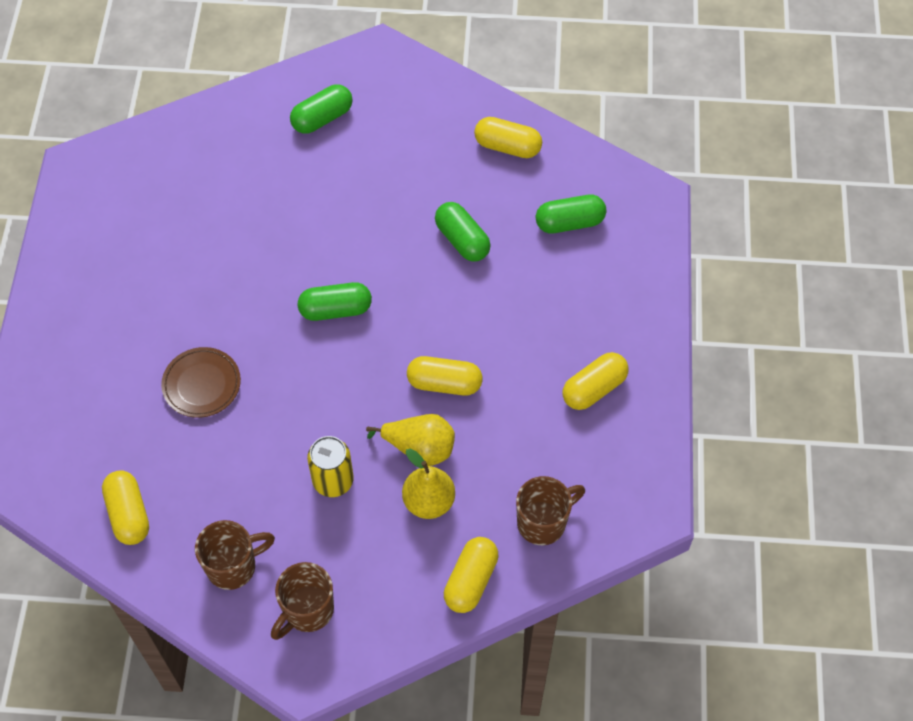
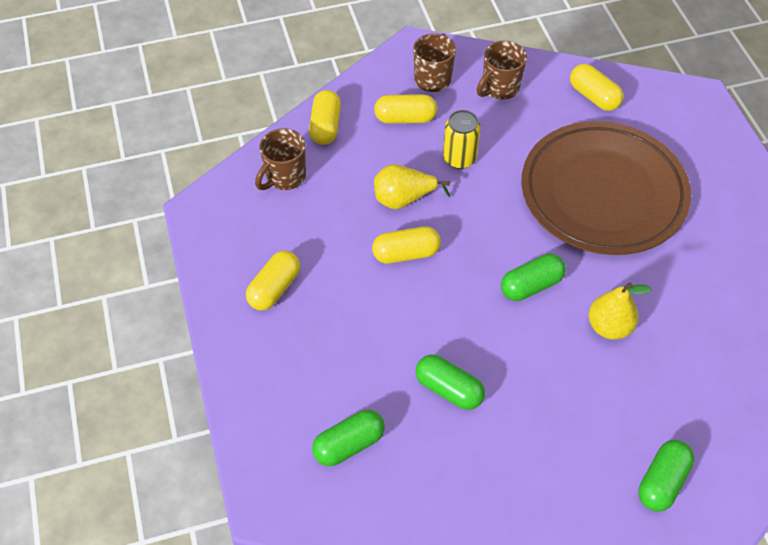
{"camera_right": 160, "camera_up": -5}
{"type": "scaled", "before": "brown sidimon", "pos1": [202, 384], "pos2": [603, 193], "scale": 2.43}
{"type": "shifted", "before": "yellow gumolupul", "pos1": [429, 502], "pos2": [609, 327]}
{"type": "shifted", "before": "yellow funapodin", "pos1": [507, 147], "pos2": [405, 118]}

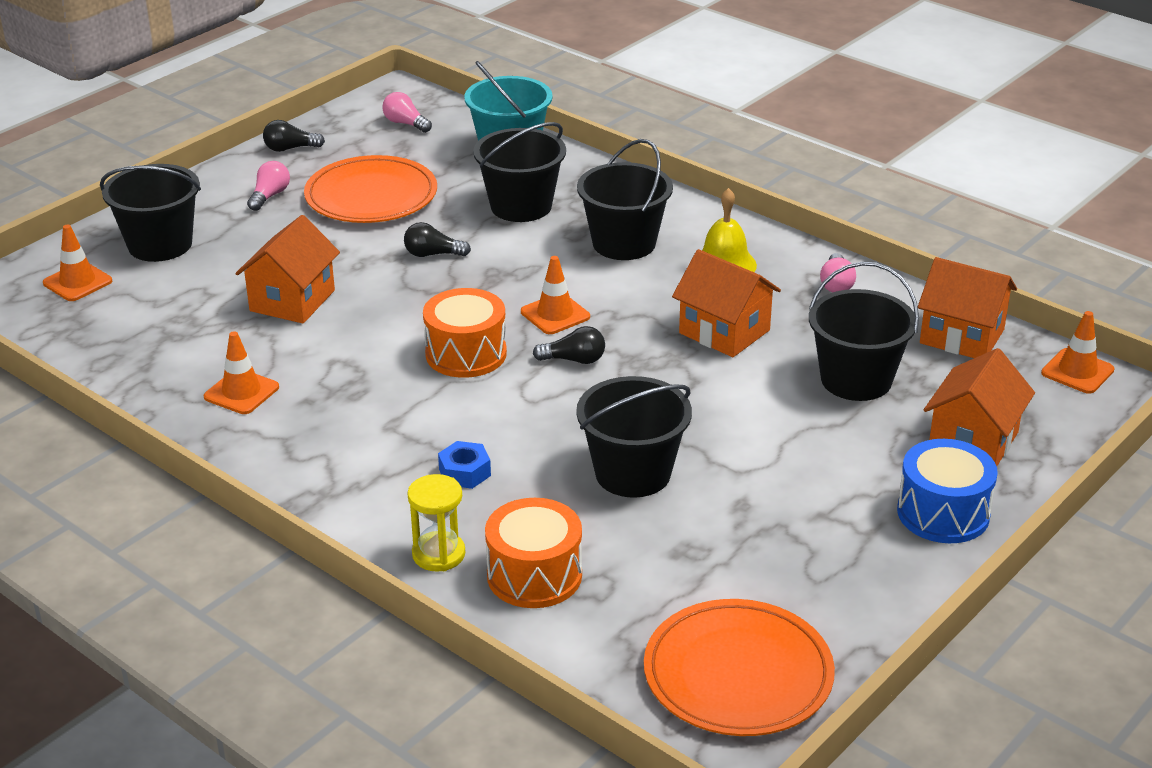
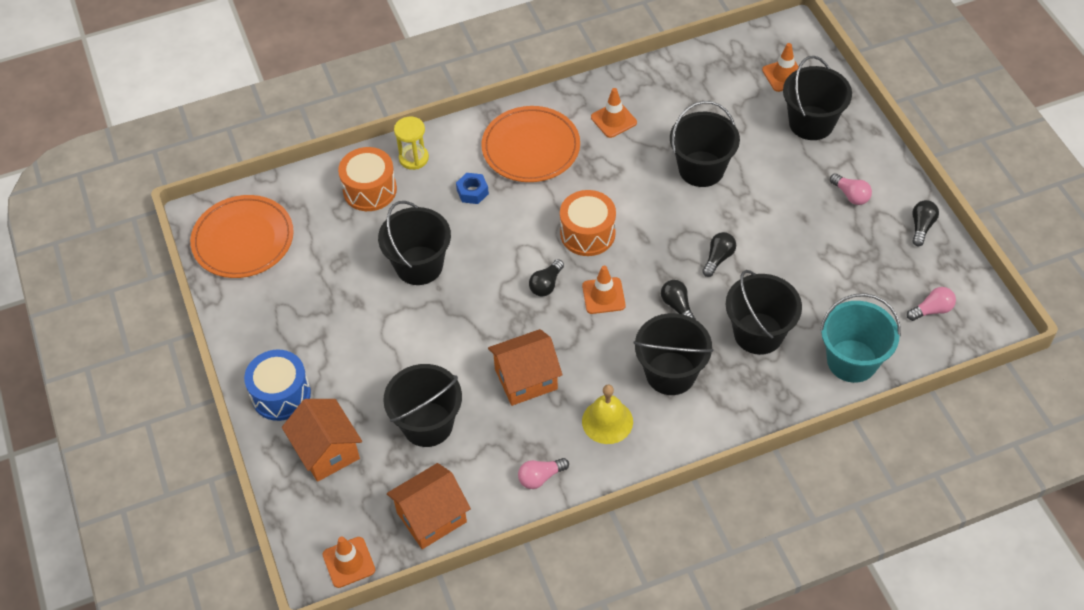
{"camera_right": 120, "camera_up": 20}
{"type": "swapped", "before": "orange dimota", "after": "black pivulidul", "pos1": [292, 301], "pos2": [701, 169]}
{"type": "shifted", "before": "orange sidimon", "pos1": [371, 196], "pos2": [531, 147]}
{"type": "rotated", "before": "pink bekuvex", "pos1": [836, 284], "pos2": [540, 477], "turn": -60}
{"type": "new", "after": "black bekuvex", "pos2": [677, 306]}

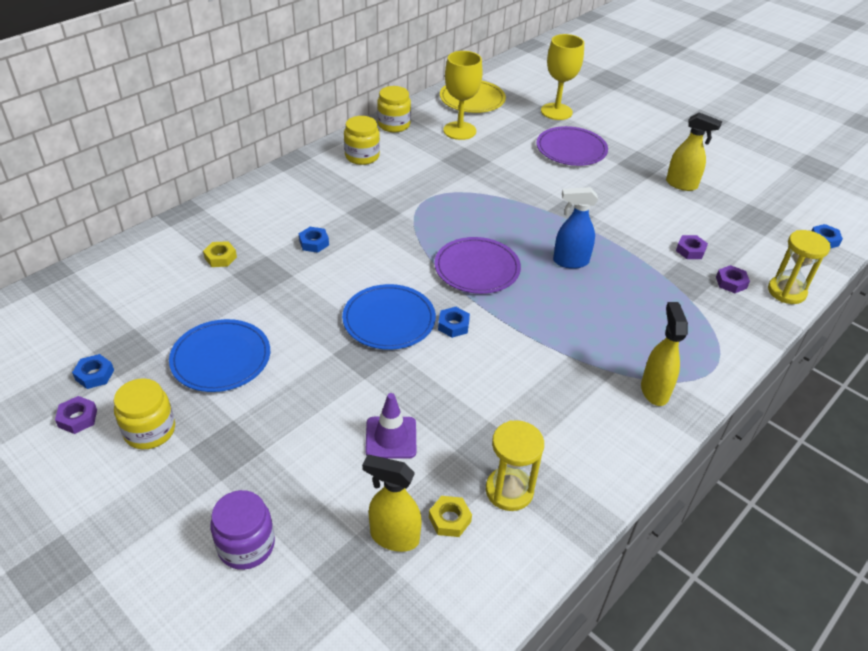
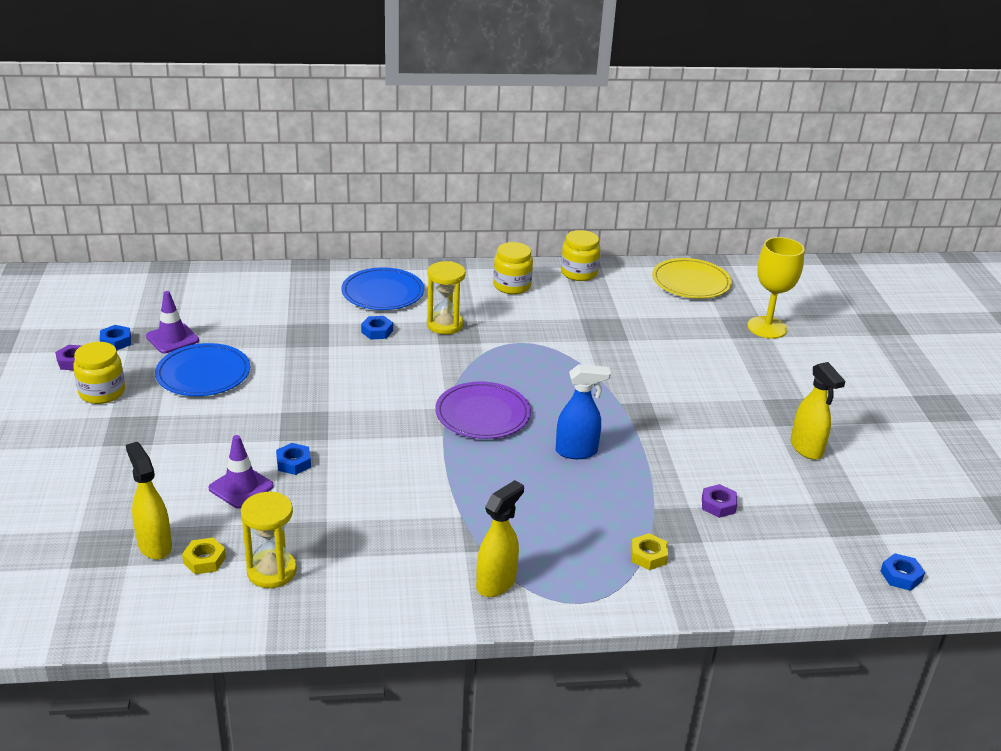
{"camera_right": 40, "camera_up": -10}
{"type": "shifted", "before": "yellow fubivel", "pos1": [220, 258], "pos2": [648, 556]}
{"type": "gone", "before": "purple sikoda", "pos1": [246, 545]}
{"type": "shifted", "before": "blue sidimon", "pos1": [389, 320], "pos2": [383, 292]}
{"type": "shifted", "before": "blue fubivel", "pos1": [453, 325], "pos2": [293, 463]}
{"type": "gone", "before": "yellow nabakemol", "pos1": [459, 131]}
{"type": "gone", "before": "purple sidimon", "pos1": [571, 149]}
{"type": "rotated", "before": "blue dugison", "pos1": [570, 261], "pos2": [577, 451], "turn": 135}
{"type": "gone", "before": "purple fubivel", "pos1": [731, 282]}
{"type": "shifted", "before": "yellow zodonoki", "pos1": [786, 292], "pos2": [445, 325]}
{"type": "new", "after": "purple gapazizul", "pos2": [172, 338]}

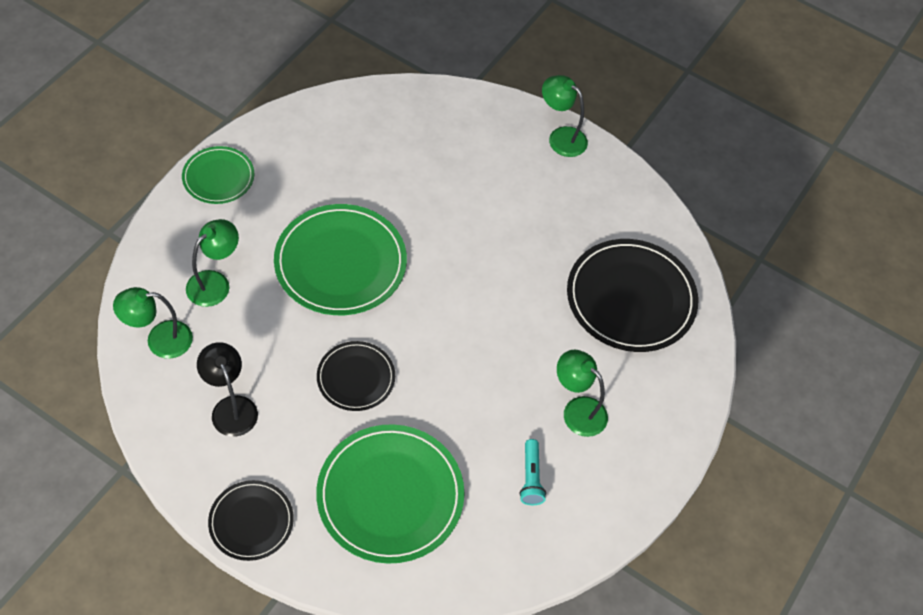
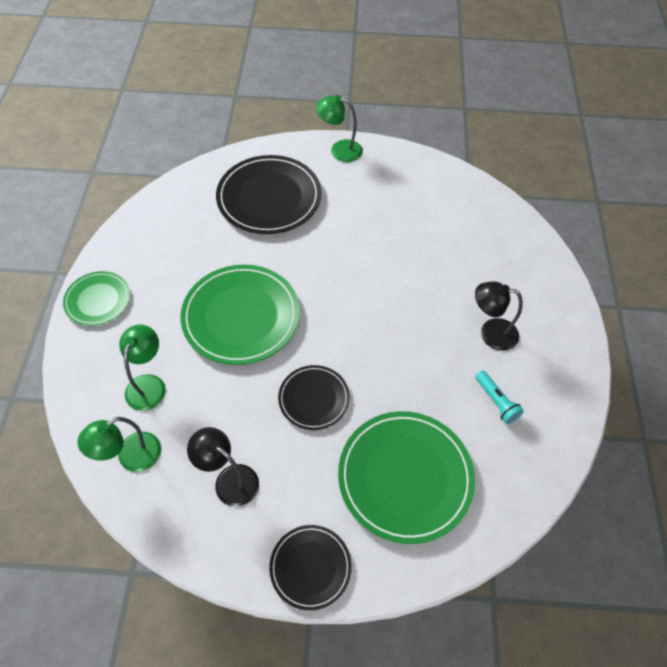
{"camera_right": -25, "camera_up": 0}
{"type": "repainted", "before": "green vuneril", "after": "black vuneril", "pos1": [577, 410], "pos2": [490, 333]}
{"type": "shifted", "before": "black sidimon", "pos1": [631, 298], "pos2": [269, 198]}

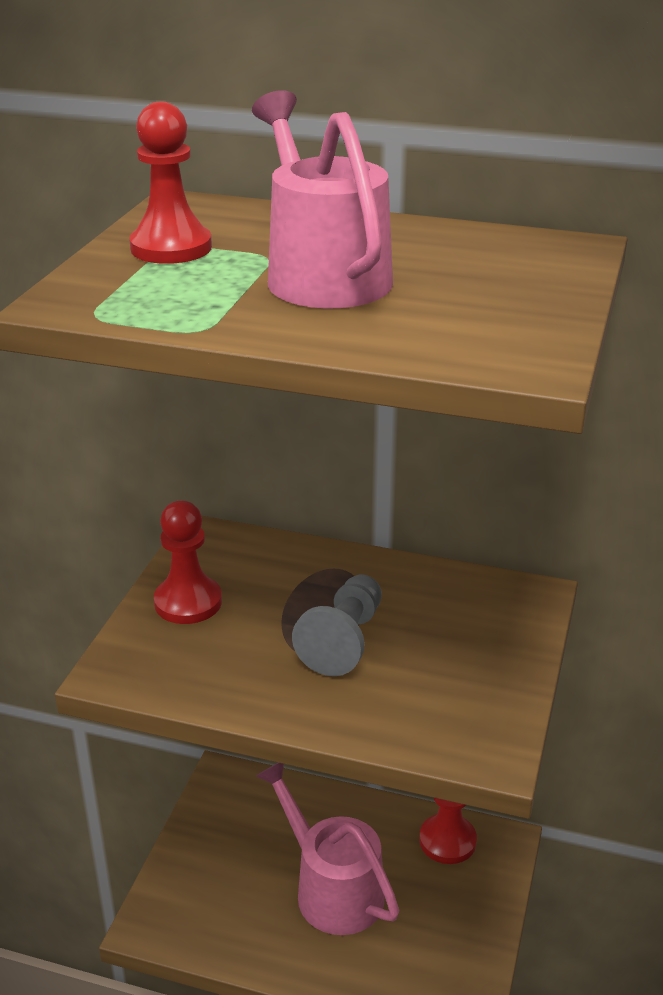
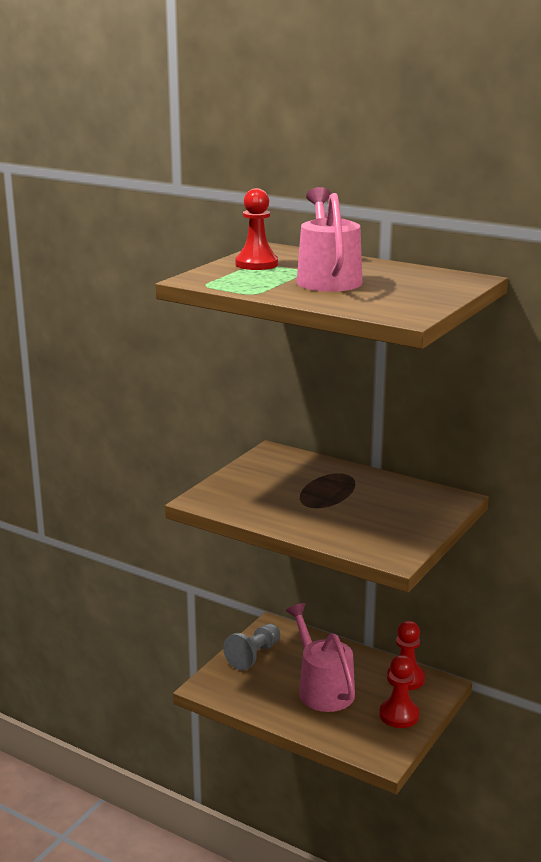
{"camera_right": 15, "camera_up": -10}
{"type": "shifted", "before": "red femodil", "pos1": [188, 602], "pos2": [399, 715]}
{"type": "shifted", "before": "grey femodil", "pos1": [343, 641], "pos2": [253, 656]}

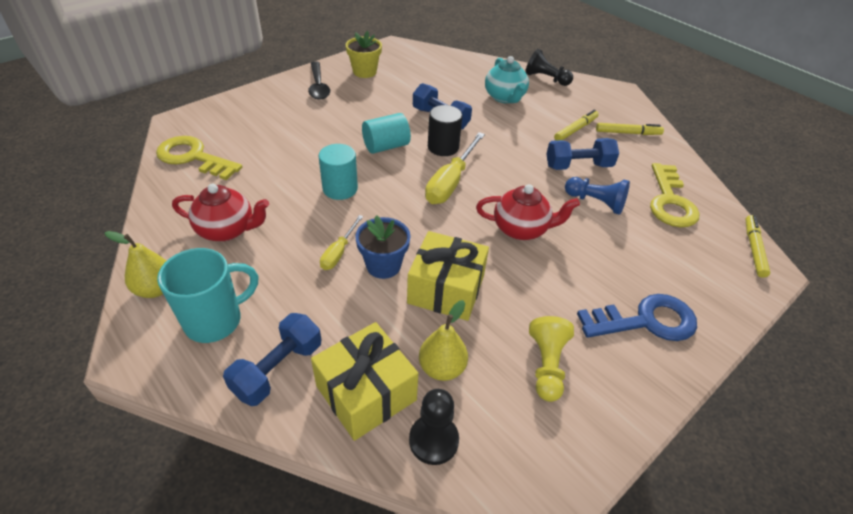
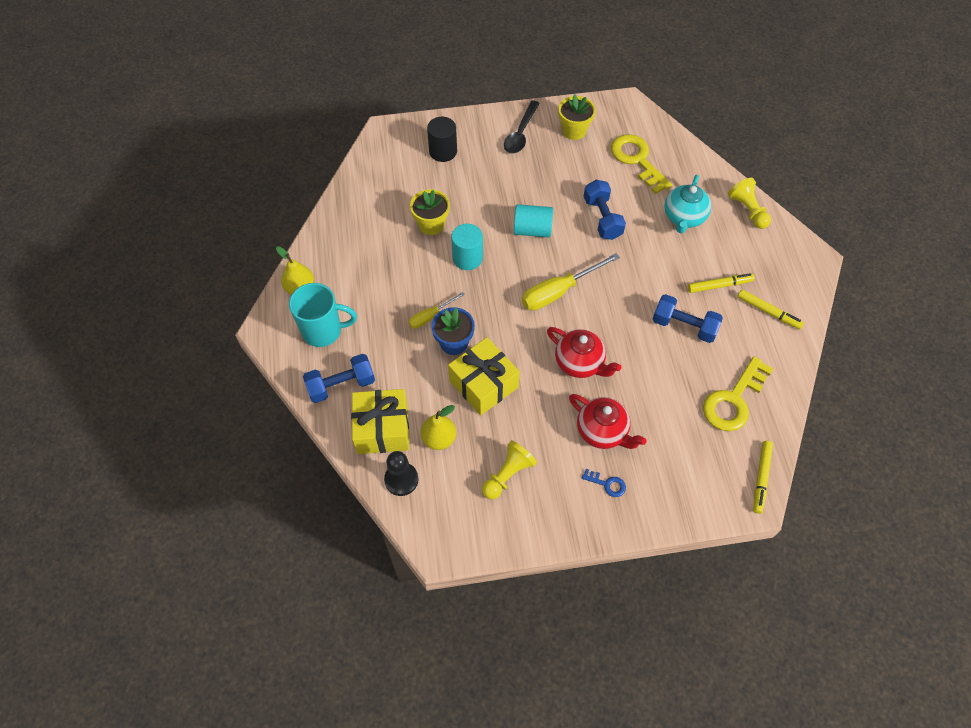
{"camera_right": 35, "camera_up": 15}
{"type": "shifted", "before": "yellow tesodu", "pos1": [193, 157], "pos2": [637, 160]}
{"type": "shifted", "before": "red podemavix", "pos1": [227, 230], "pos2": [602, 431]}
{"type": "shifted", "before": "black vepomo", "pos1": [443, 147], "pos2": [443, 151]}
{"type": "repainted", "before": "black femodil", "after": "yellow femodil", "pos1": [546, 79], "pos2": [747, 210]}
{"type": "gone", "before": "blue femodil", "pos1": [595, 202]}
{"type": "scaled", "before": "blue tesodu", "pos1": [645, 321], "pos2": [607, 484], "scale": 0.46}
{"type": "rotated", "before": "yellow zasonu", "pos1": [753, 249], "pos2": [761, 478], "turn": 150}
{"type": "new", "after": "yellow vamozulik", "pos2": [431, 224]}

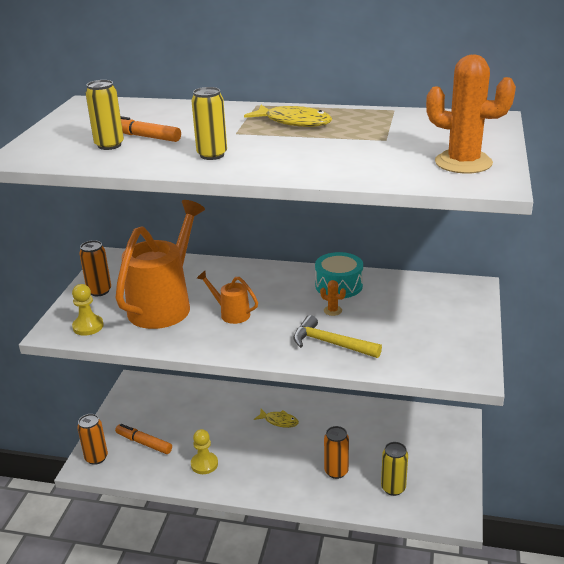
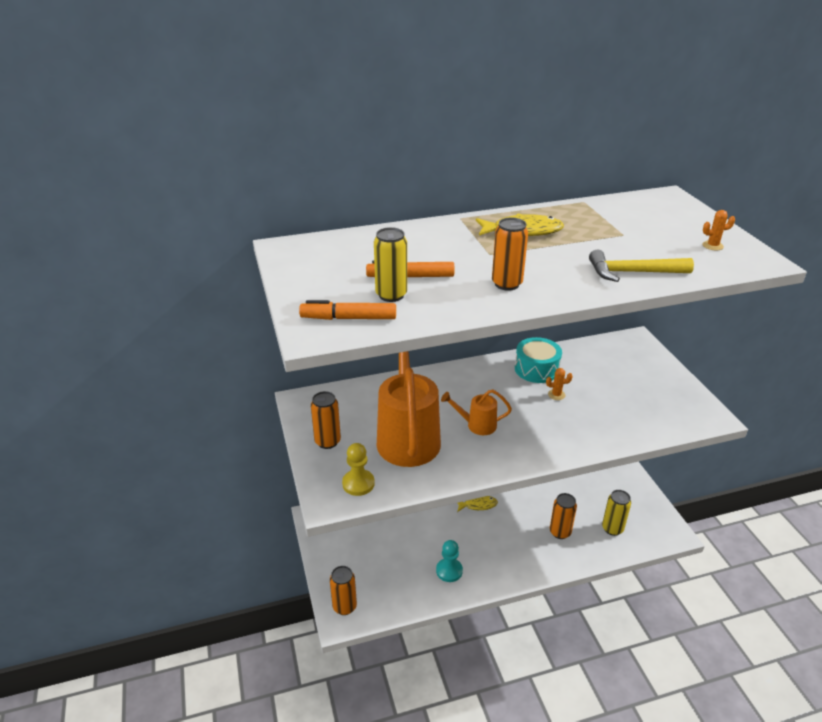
{"camera_right": -30, "camera_up": 5}
{"type": "shifted", "before": "orange zasonu", "pos1": [144, 443], "pos2": [348, 318]}
{"type": "repainted", "before": "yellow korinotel", "after": "orange korinotel", "pos1": [212, 155], "pos2": [506, 284]}
{"type": "repainted", "before": "yellow femodil", "after": "turquoise femodil", "pos1": [204, 464], "pos2": [449, 571]}
{"type": "shifted", "before": "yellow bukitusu", "pos1": [330, 343], "pos2": [632, 272]}
{"type": "scaled", "before": "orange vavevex", "pos1": [463, 163], "pos2": [712, 246], "scale": 0.41}

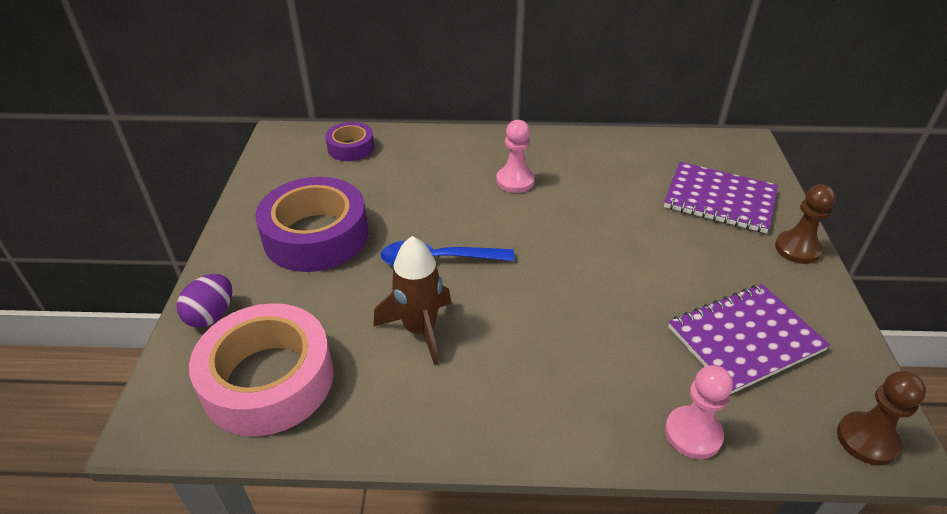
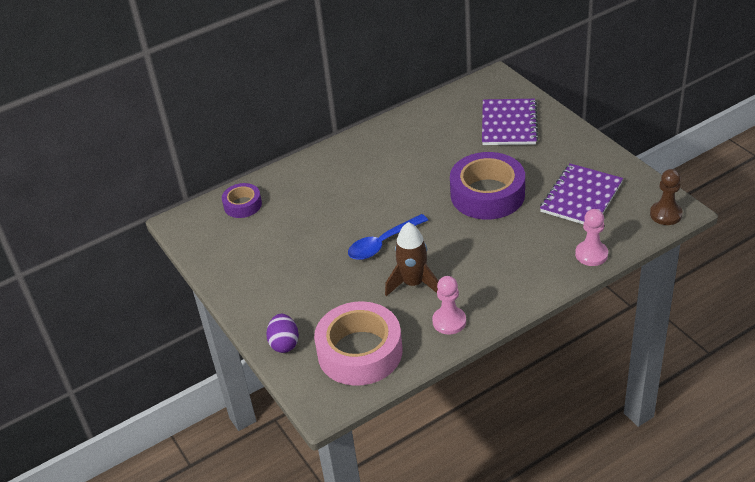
{"camera_right": -30, "camera_up": 0}
{"type": "shifted", "before": "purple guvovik", "pos1": [316, 235], "pos2": [487, 194]}
{"type": "shifted", "before": "pink femodil", "pos1": [515, 181], "pos2": [449, 321]}
{"type": "rotated", "before": "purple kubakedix", "pos1": [719, 199], "pos2": [508, 124], "turn": -75}
{"type": "gone", "before": "brown femodil", "pos1": [797, 249]}

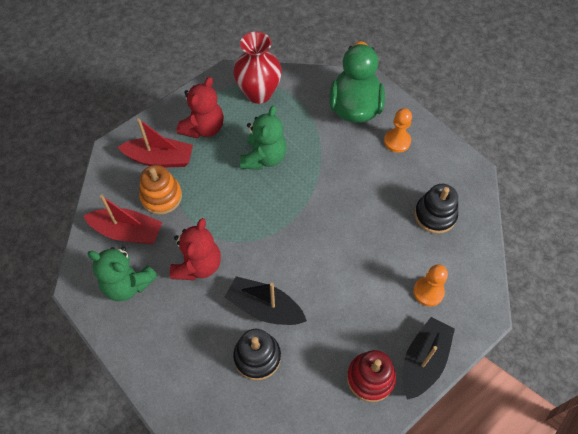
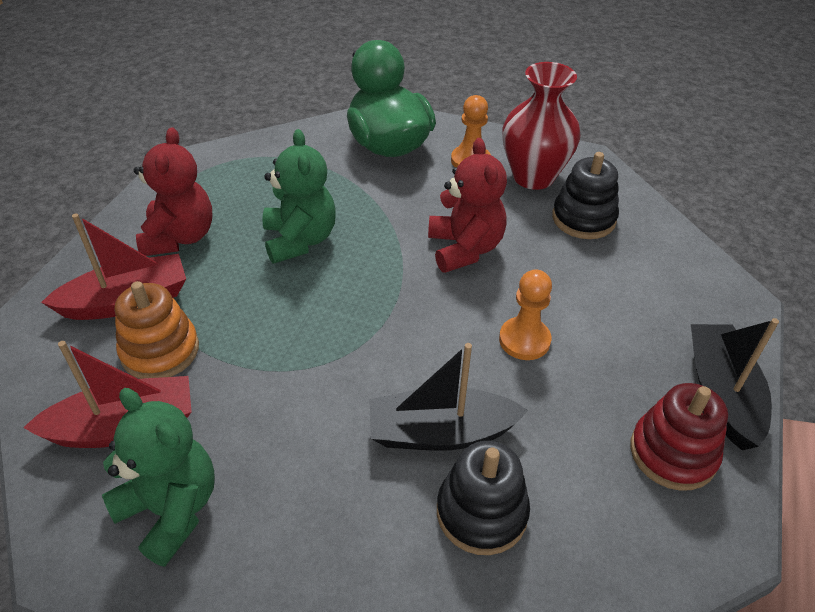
{"camera_right": -30, "camera_up": -15}
{"type": "rotated", "before": "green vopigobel", "pos1": [128, 284], "pos2": [171, 509], "turn": -135}
{"type": "shifted", "before": "red vopigobel", "pos1": [198, 265], "pos2": [464, 249]}
{"type": "shifted", "before": "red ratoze", "pos1": [259, 93], "pos2": [533, 177]}
{"type": "shifted", "before": "orange femodil", "pos1": [428, 292], "pos2": [524, 340]}

